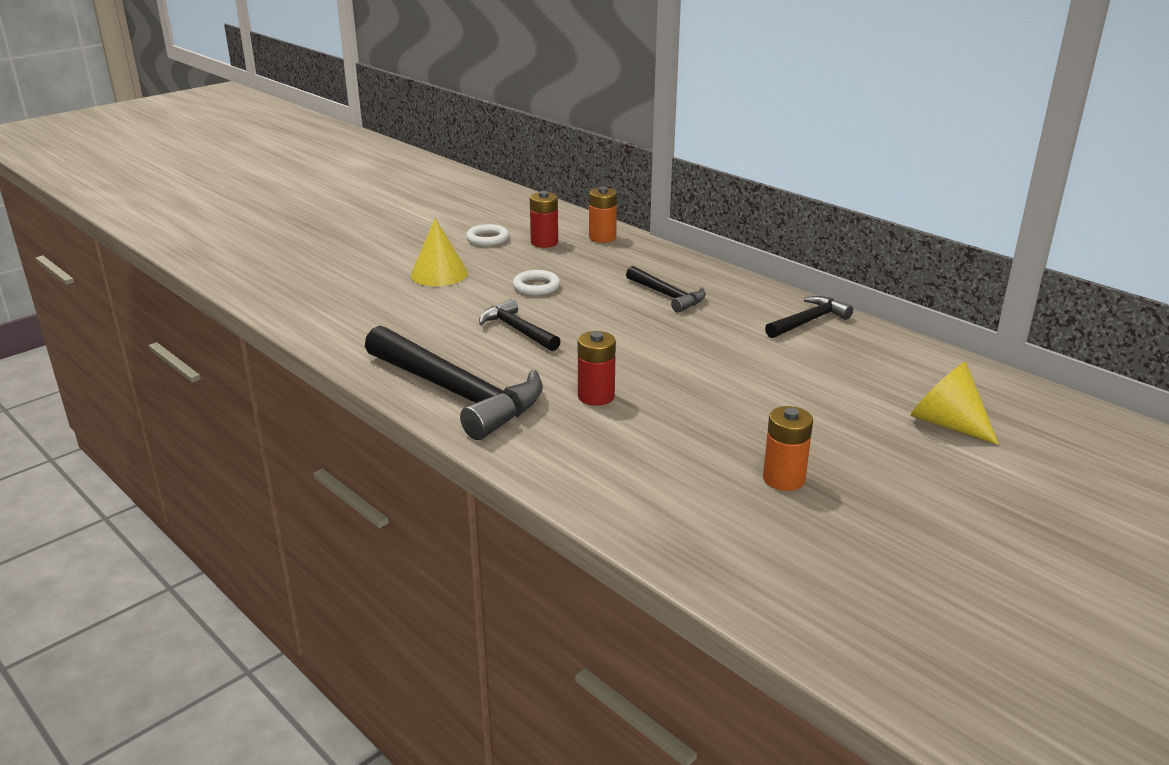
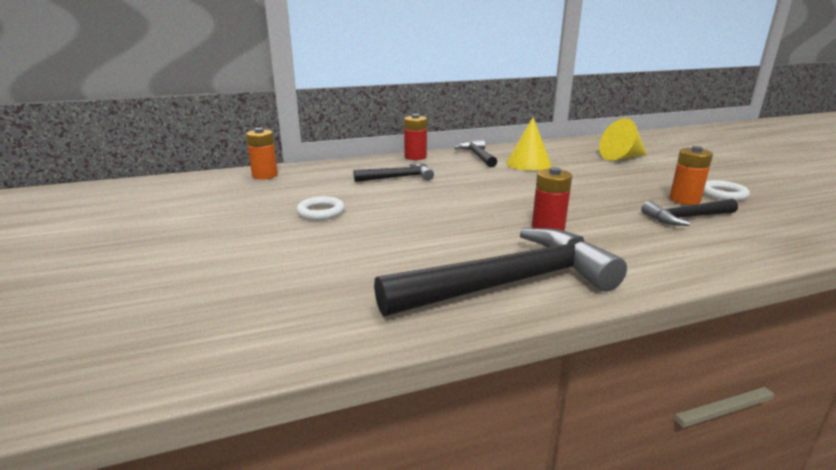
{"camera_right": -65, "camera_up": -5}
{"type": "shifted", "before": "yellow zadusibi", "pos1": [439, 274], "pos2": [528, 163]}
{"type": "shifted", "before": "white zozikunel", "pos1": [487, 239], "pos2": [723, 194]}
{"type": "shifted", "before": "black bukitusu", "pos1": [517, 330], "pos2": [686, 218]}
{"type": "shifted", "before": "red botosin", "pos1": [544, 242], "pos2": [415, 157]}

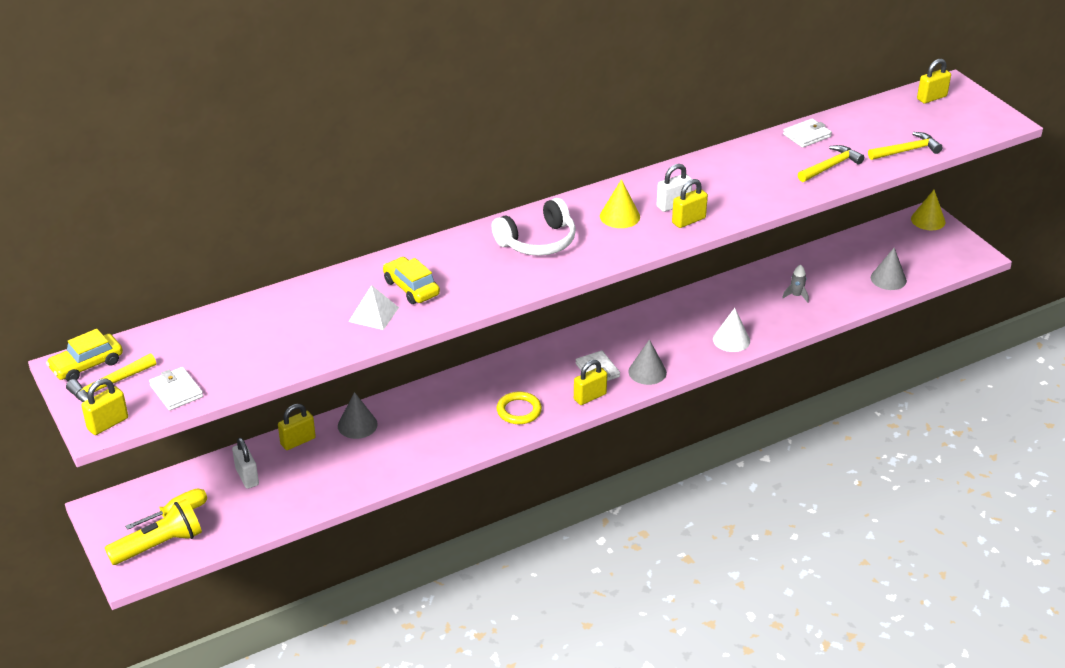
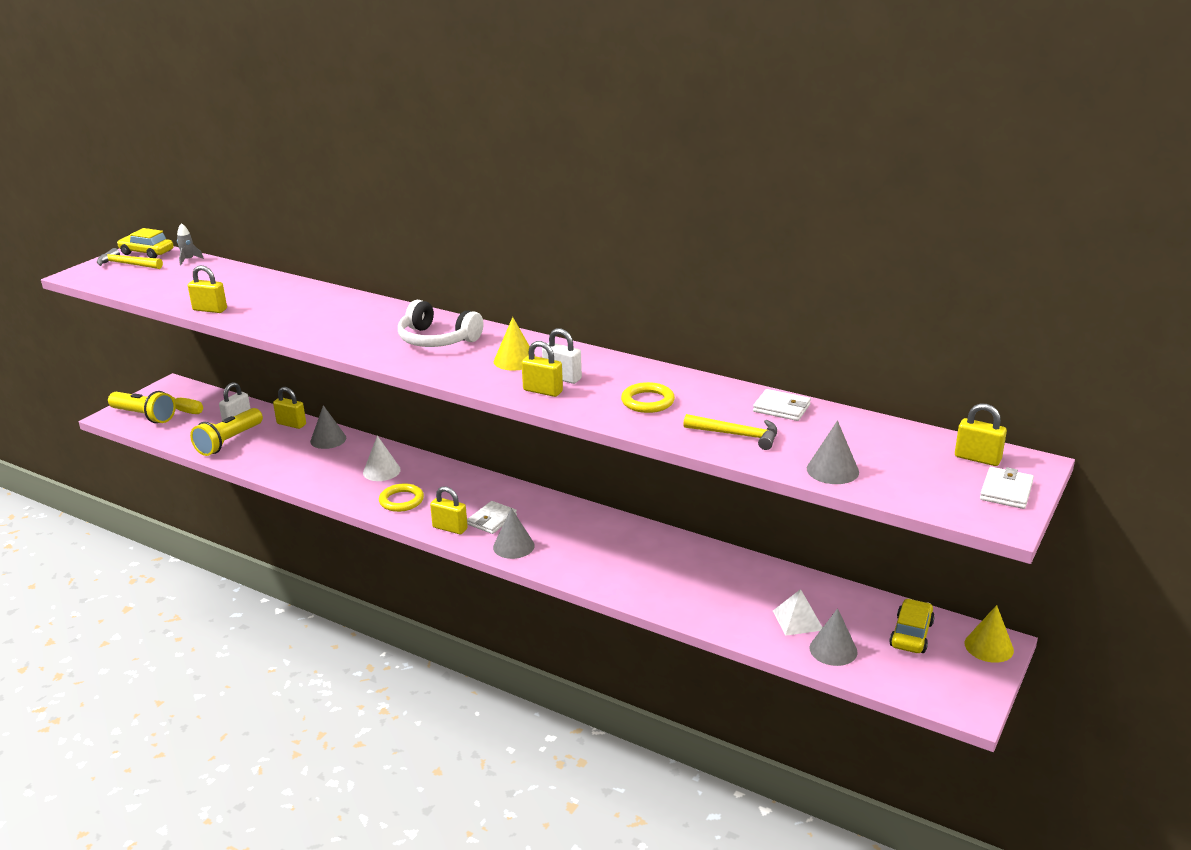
{"camera_right": 60, "camera_up": -10}
{"type": "shifted", "before": "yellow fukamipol", "pos1": [108, 423], "pos2": [210, 310]}
{"type": "shifted", "before": "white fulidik", "pos1": [176, 391], "pos2": [1006, 491]}
{"type": "shifted", "before": "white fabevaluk", "pos1": [373, 314], "pos2": [797, 620]}
{"type": "shifted", "before": "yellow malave", "pos1": [411, 288], "pos2": [911, 634]}
{"type": "shifted", "before": "white zadusibi", "pos1": [731, 340], "pos2": [381, 471]}
{"type": "shifted", "before": "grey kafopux", "pos1": [796, 296], "pos2": [188, 260]}
{"type": "swapped", "before": "yellow bukitusu", "after": "grey zadusibi", "pos1": [906, 151], "pos2": [832, 470]}
{"type": "new", "after": "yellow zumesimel", "pos2": [229, 442]}
{"type": "new", "after": "yellow zozikunel", "pos2": [647, 401]}

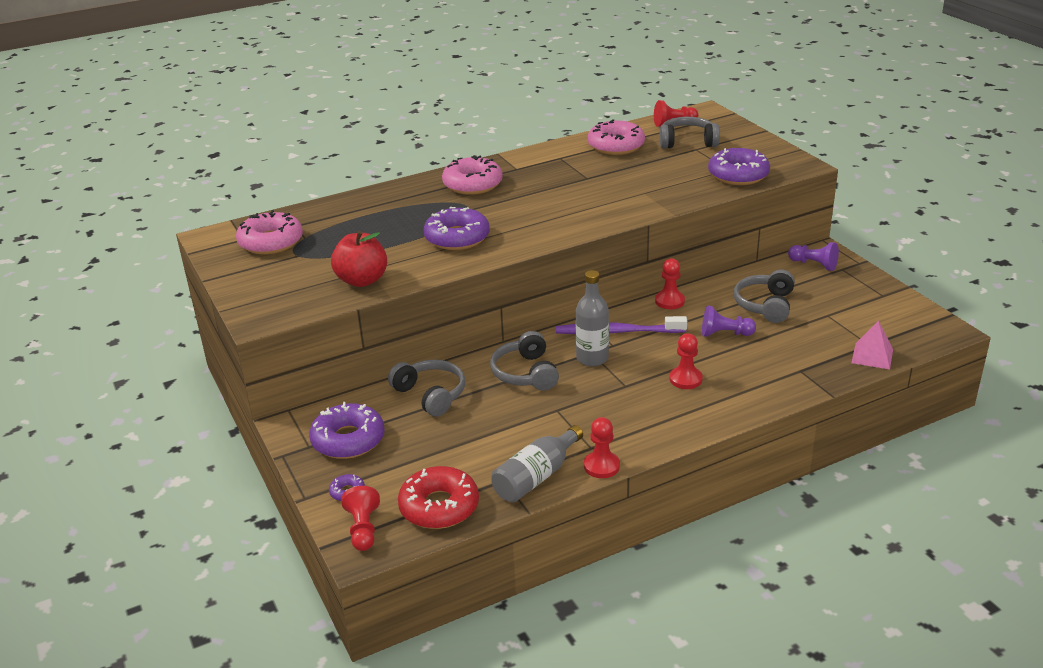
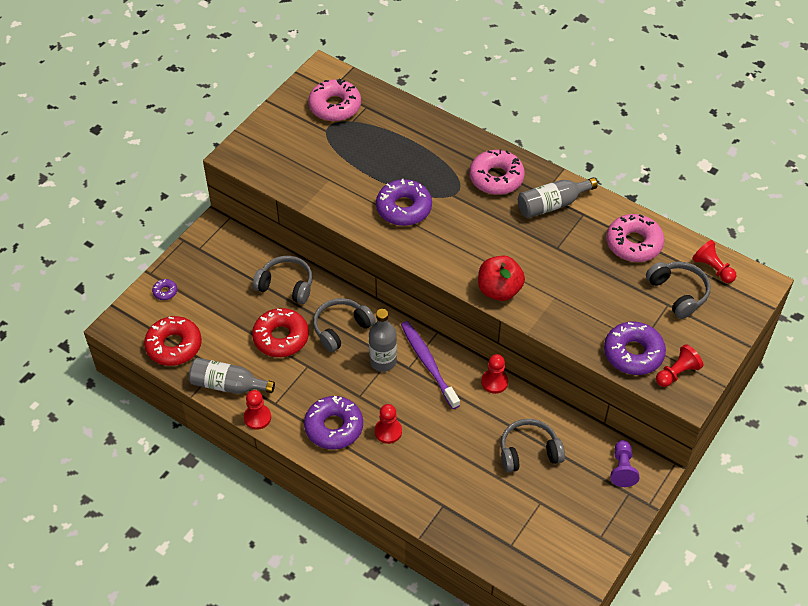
{"camera_right": 60, "camera_up": 20}
{"type": "shifted", "before": "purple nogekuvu", "pos1": [348, 440], "pos2": [334, 427]}
{"type": "shifted", "before": "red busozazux", "pos1": [362, 280], "pos2": [499, 290]}
{"type": "shifted", "before": "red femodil", "pos1": [363, 529], "pos2": [677, 373]}
{"type": "rotated", "before": "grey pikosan", "pos1": [431, 395], "pos2": [286, 285], "turn": -90}
{"type": "gone", "before": "purple femodil", "pos1": [725, 334]}
{"type": "gone", "before": "pink fabevaluk", "pos1": [872, 356]}
{"type": "new", "after": "red nogekuvu", "pos2": [281, 337]}
{"type": "new", "after": "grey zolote", "pos2": [552, 205]}

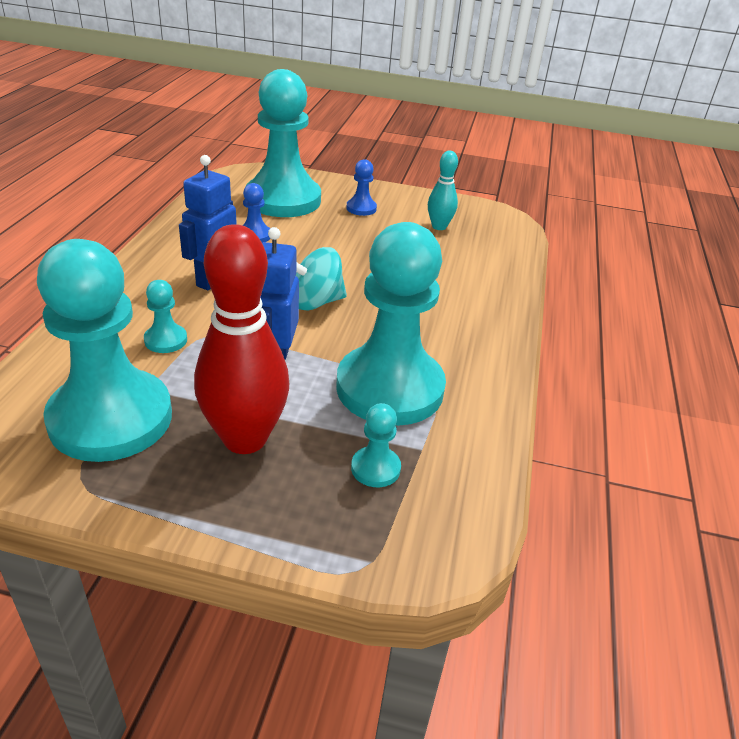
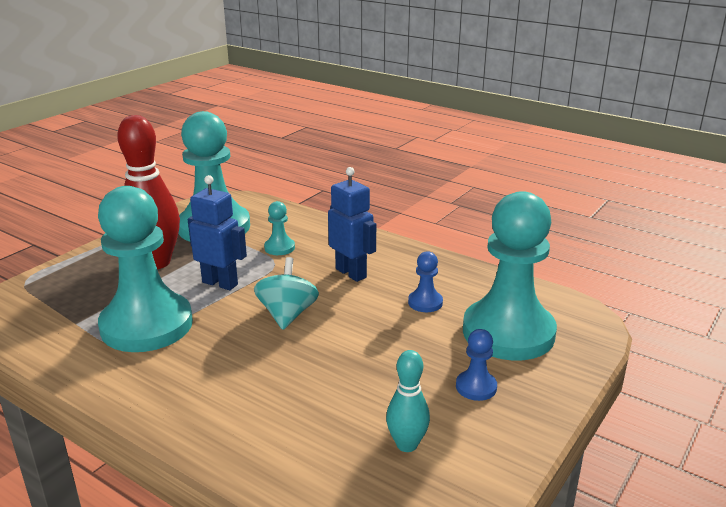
{"camera_right": 115, "camera_up": -10}
{"type": "gone", "before": "turquoise femodil", "pos1": [375, 468]}

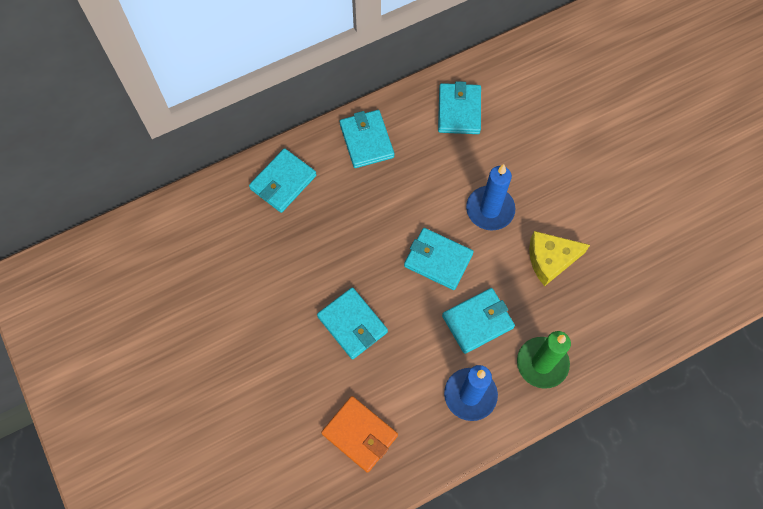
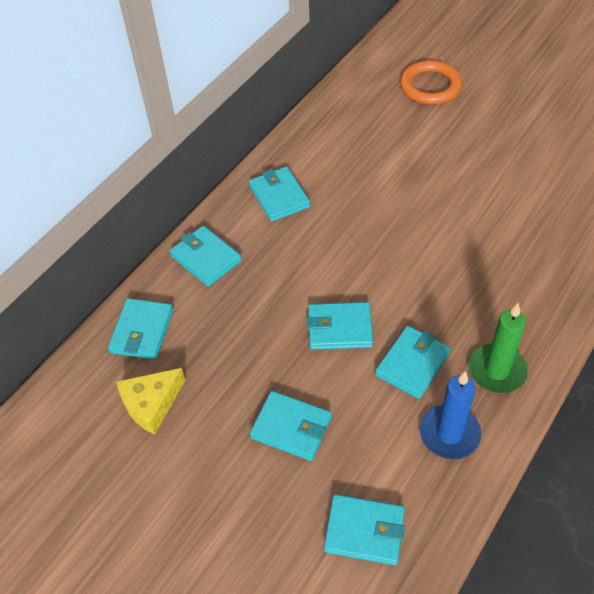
{"camera_right": -25, "camera_up": -15}
{"type": "repainted", "before": "orange fulidik", "after": "turquoise fulidik", "pos1": [359, 434], "pos2": [364, 531]}
{"type": "gone", "before": "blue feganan", "pos1": [490, 209]}
{"type": "shifted", "before": "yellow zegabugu", "pos1": [550, 259], "pos2": [151, 404]}
{"type": "new", "after": "orange zozikunel", "pos2": [430, 86]}

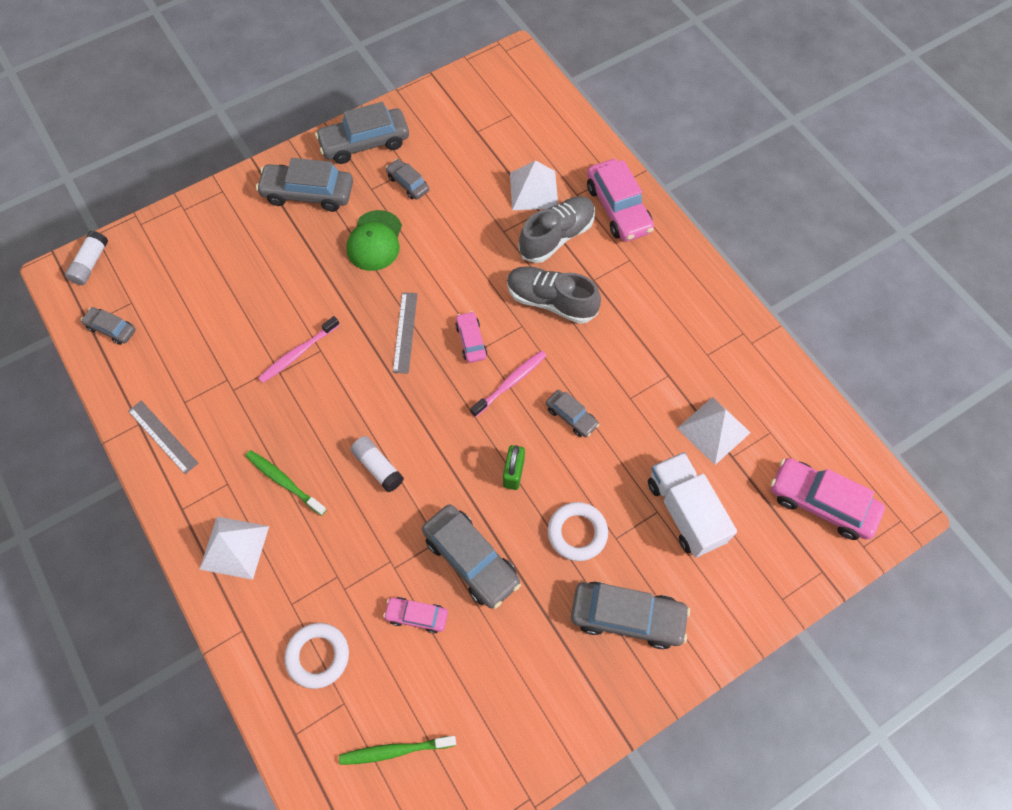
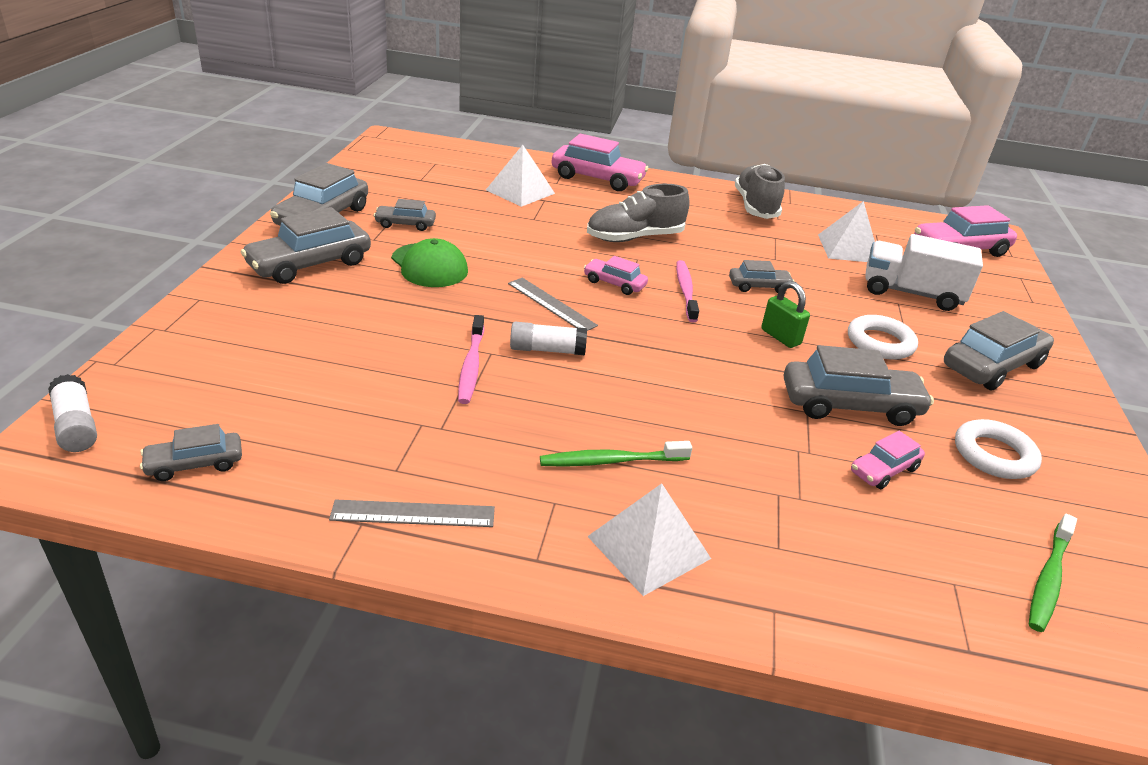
{"camera_right": -50, "camera_up": -30}
{"type": "shifted", "before": "white zozikunel", "pos1": [318, 656], "pos2": [994, 455]}
{"type": "shifted", "before": "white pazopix", "pos1": [378, 467], "pos2": [547, 350]}
{"type": "shifted", "before": "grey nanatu", "pos1": [557, 237], "pos2": [755, 206]}

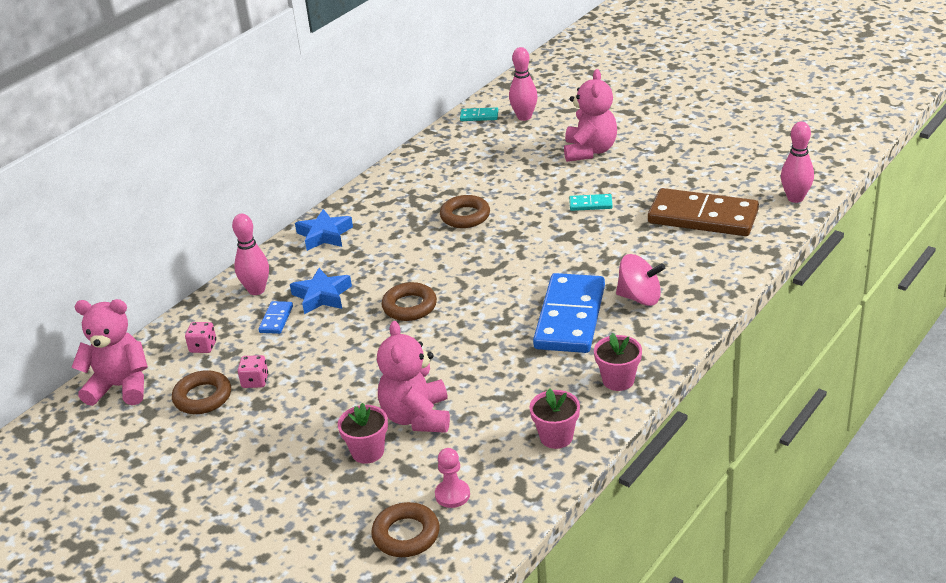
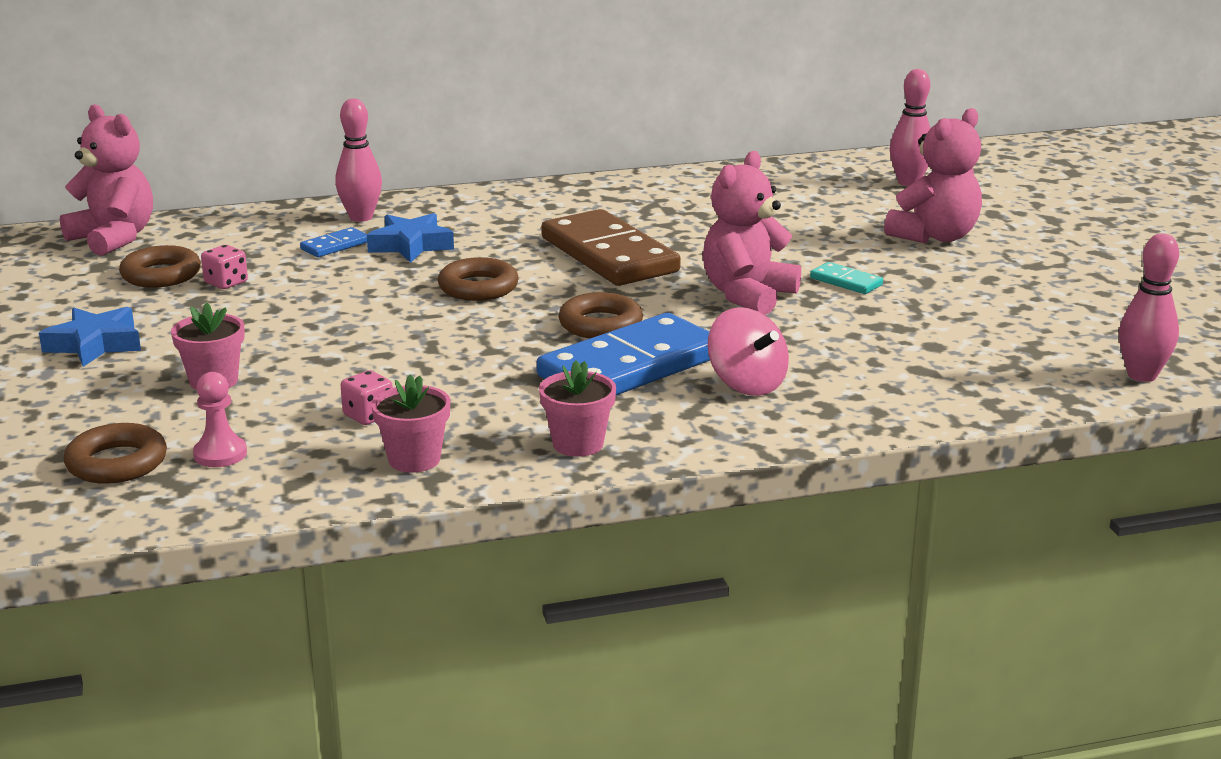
{"camera_right": 35, "camera_up": -10}
{"type": "shifted", "before": "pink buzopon", "pos1": [203, 347], "pos2": [368, 416]}
{"type": "shifted", "before": "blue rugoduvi", "pos1": [324, 235], "pos2": [95, 344]}
{"type": "shifted", "before": "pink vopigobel", "pos1": [417, 417], "pos2": [747, 295]}
{"type": "shifted", "before": "brown zozikunel", "pos1": [465, 216], "pos2": [600, 324]}
{"type": "gone", "before": "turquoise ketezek", "pos1": [479, 116]}
{"type": "shifted", "before": "brown ketezek", "pos1": [703, 217], "pos2": [609, 255]}

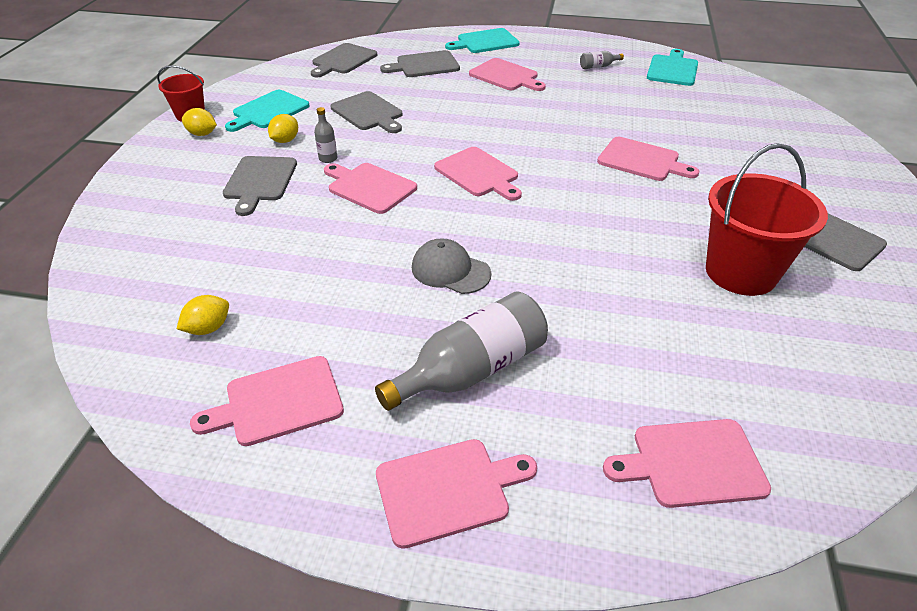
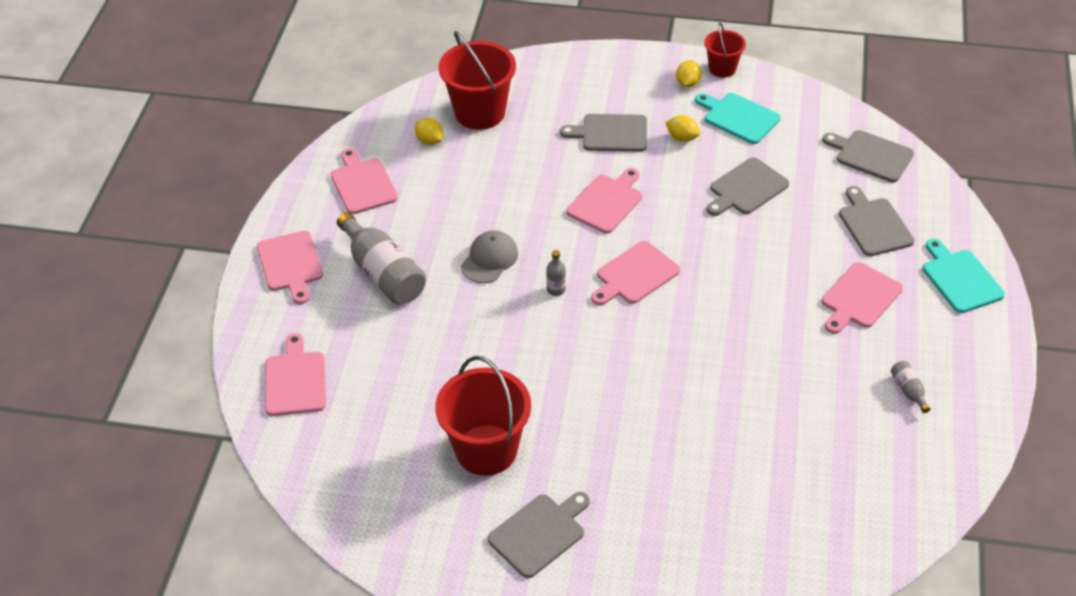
{"camera_right": 90, "camera_up": 5}
{"type": "shifted", "before": "grey zolote", "pos1": [328, 158], "pos2": [556, 290]}
{"type": "gone", "before": "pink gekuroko", "pos1": [642, 160]}
{"type": "gone", "before": "turquoise gekuroko", "pos1": [672, 69]}
{"type": "new", "after": "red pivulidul", "pos2": [480, 112]}

